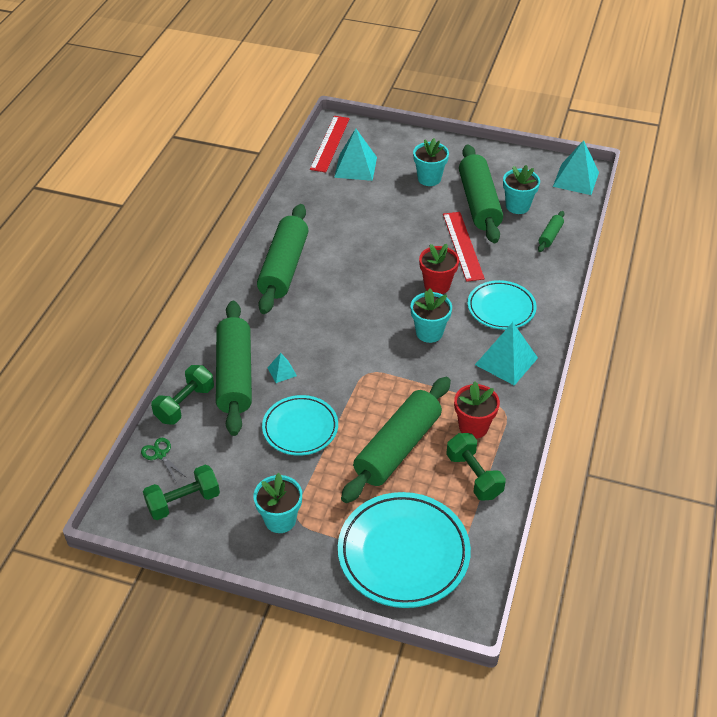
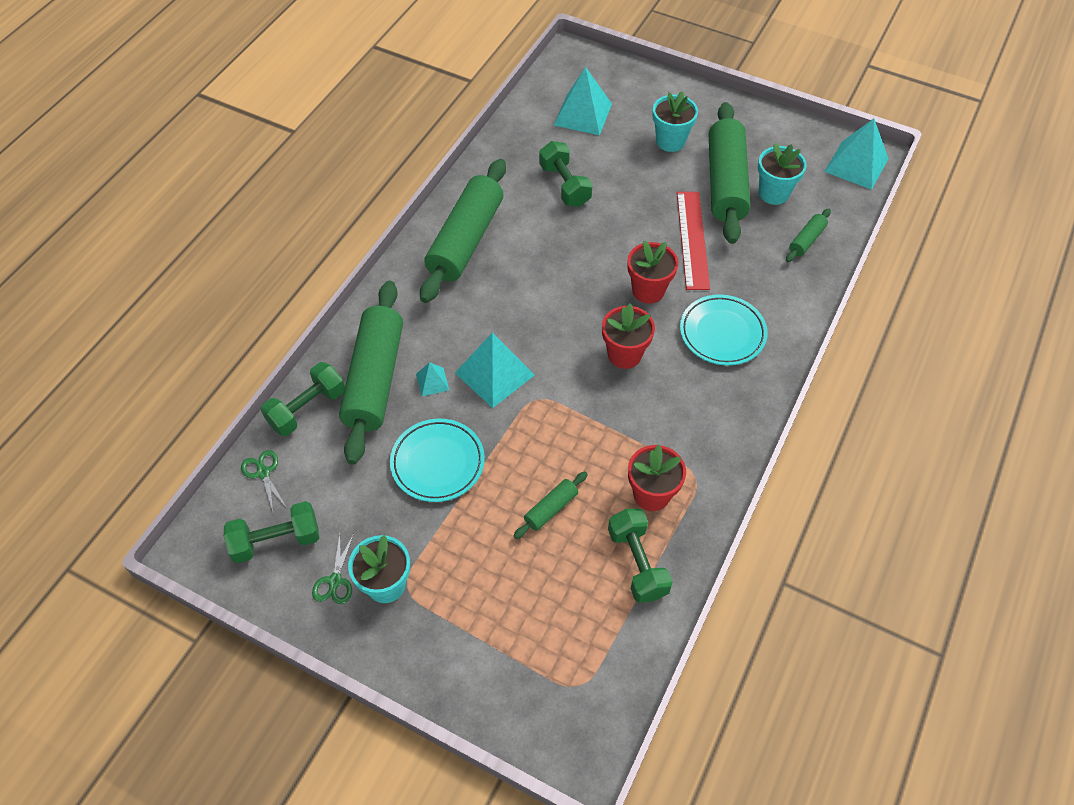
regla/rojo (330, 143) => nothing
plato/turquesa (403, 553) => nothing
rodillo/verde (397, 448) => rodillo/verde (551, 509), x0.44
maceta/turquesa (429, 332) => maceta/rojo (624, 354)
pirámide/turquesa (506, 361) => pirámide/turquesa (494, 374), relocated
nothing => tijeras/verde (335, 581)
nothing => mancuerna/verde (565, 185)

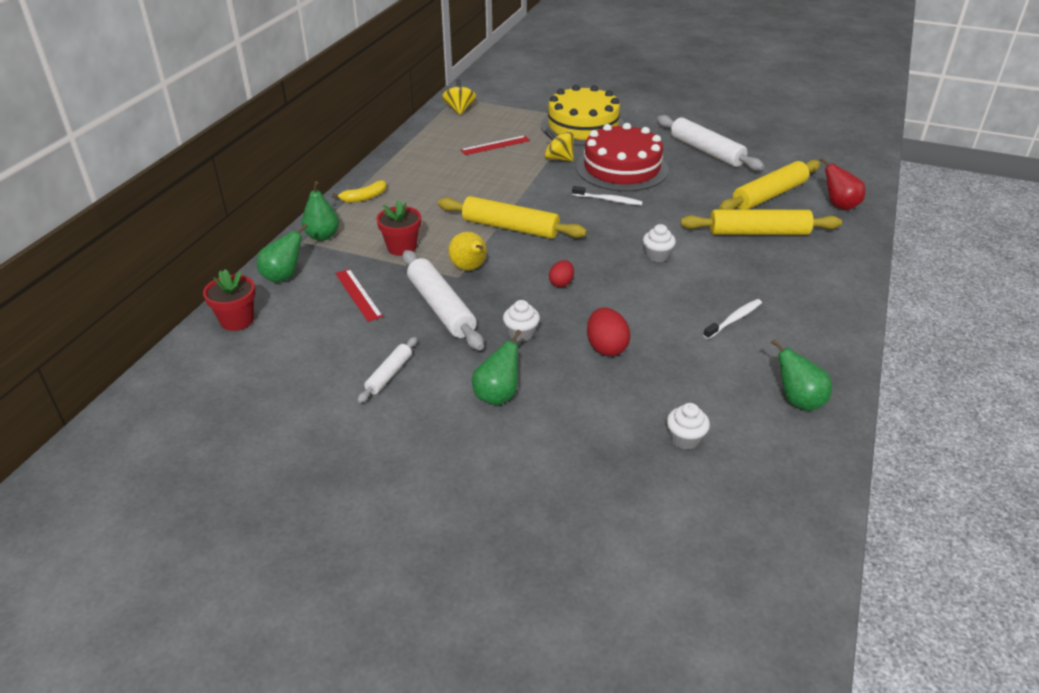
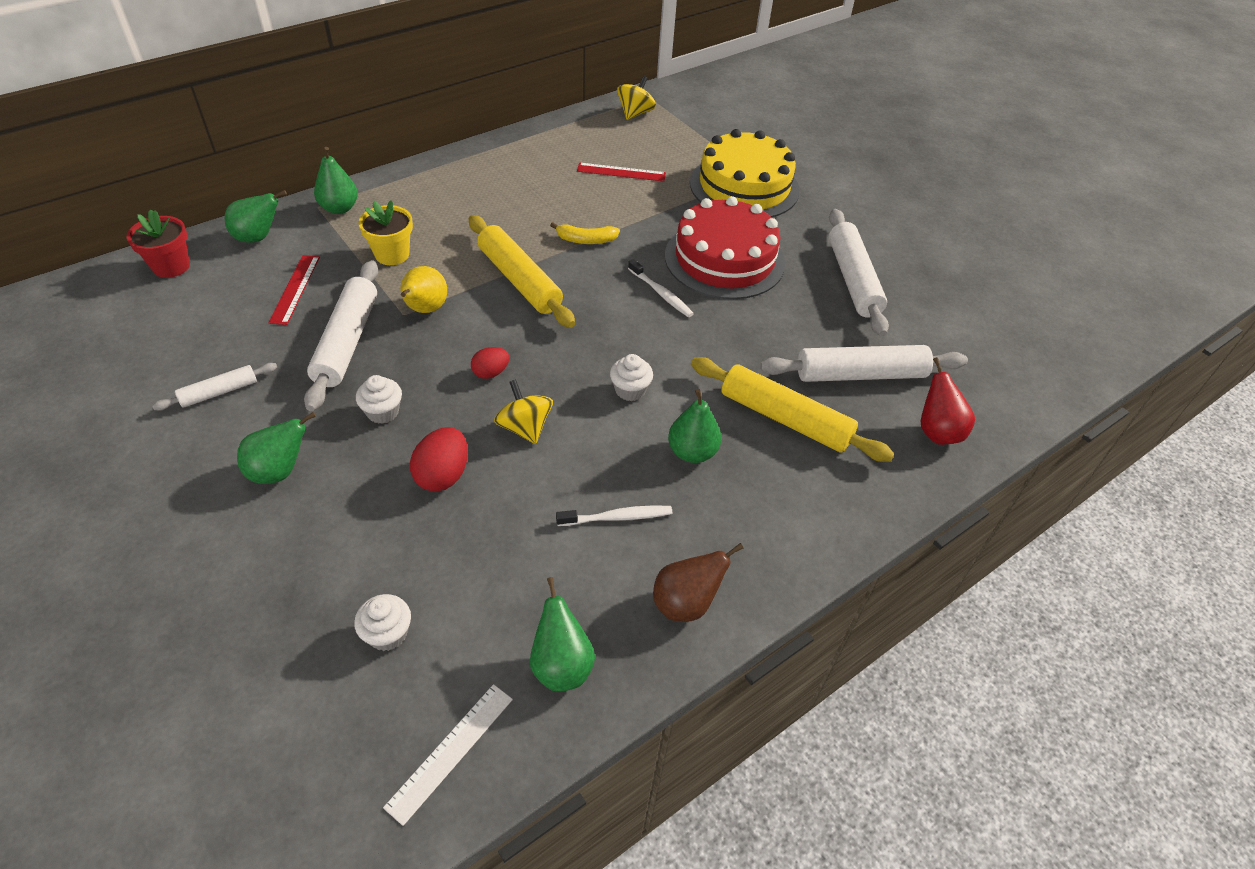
plátano/amarillo (364, 197) => plátano/amarillo (586, 240), relocated
maceta/rojo (401, 247) => maceta/amarillo (392, 254)
peonza/amarillo (558, 158) => peonza/amarillo (525, 427), relocated
rodillo/amarillo (769, 195) => rodillo/blanco (860, 374)
nothing => regla/blanco (450, 751)
nothing => pera/marrón (685, 603)
nothing => pera/verde (692, 452)

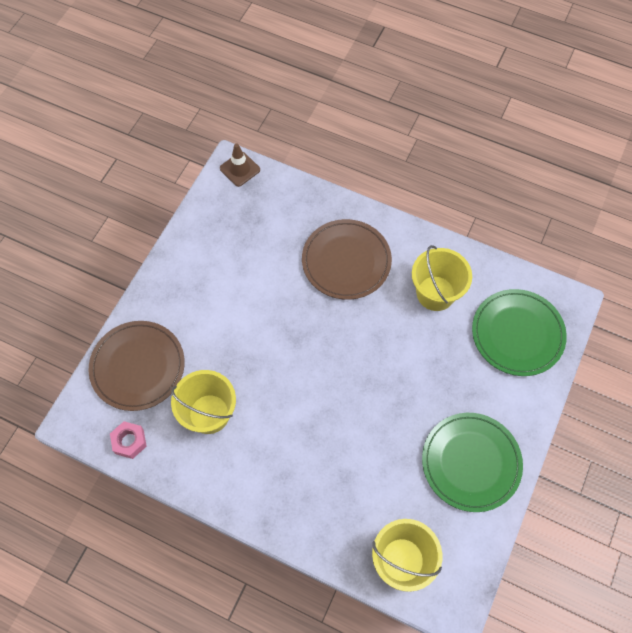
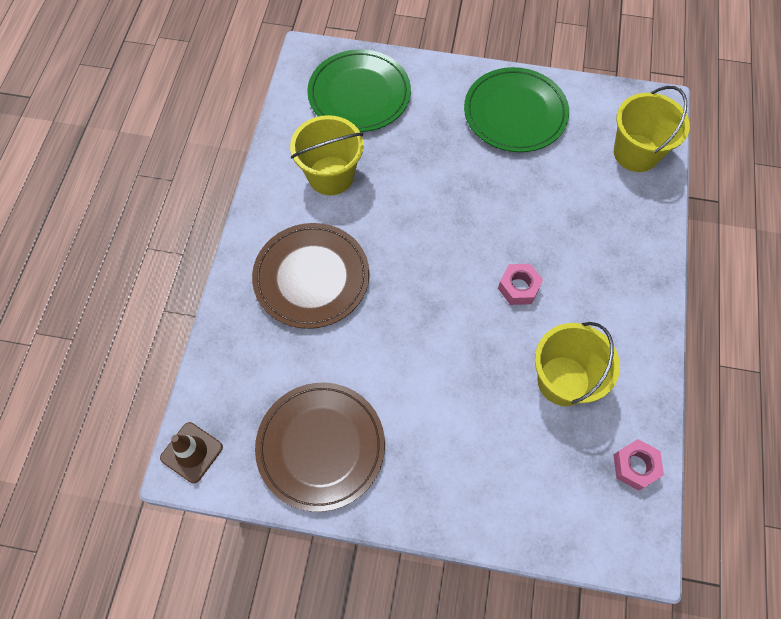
plato/marrón (138, 367) => plato/marrón (321, 446), relocated
nothing => tuerca/rosa (518, 287)

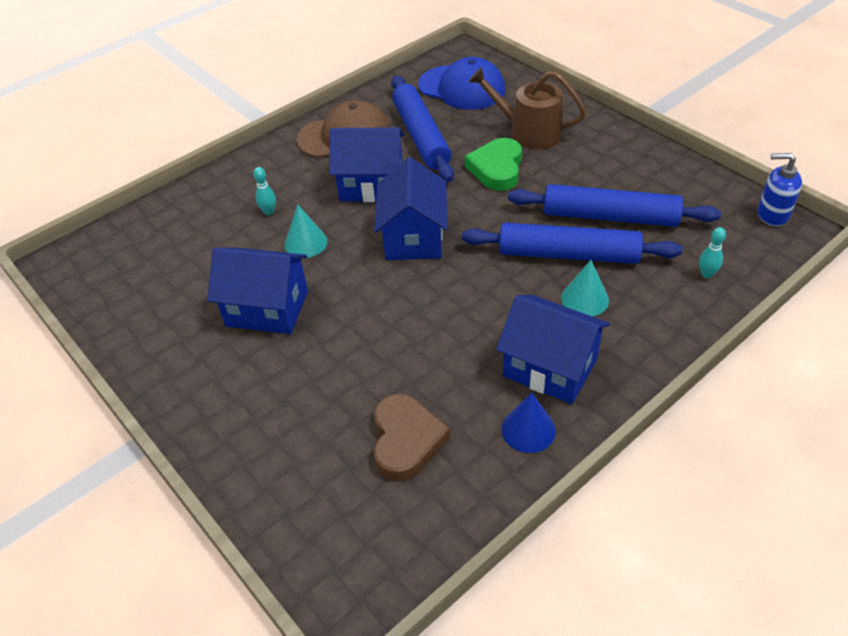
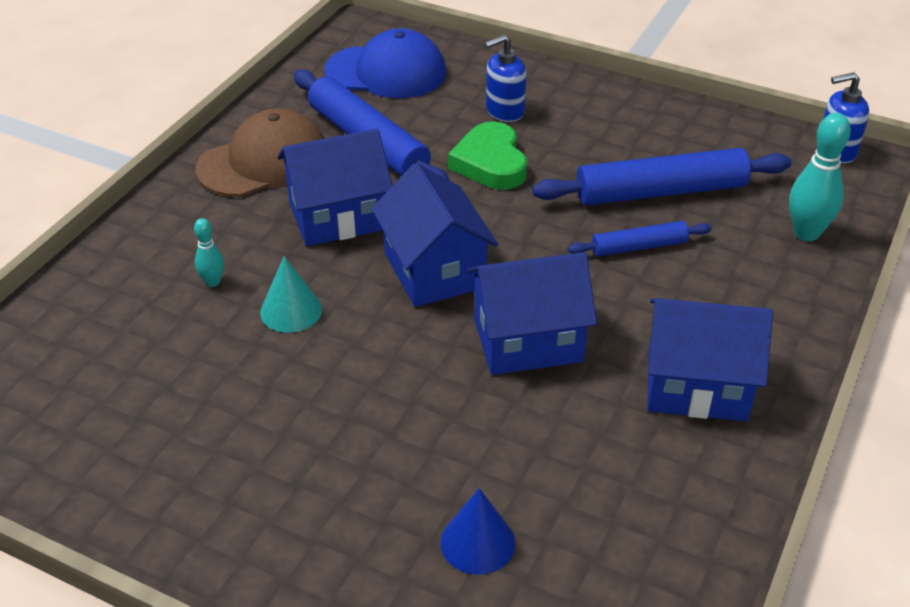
casa/azul (267, 309) => casa/azul (528, 340), relocated
corazón/marrón (406, 440) => nothing
rodillo/azul (568, 254) => rodillo/azul (639, 247), x0.53
regadera/marrón (529, 132) => dispensador de jabón/azul (504, 111)
cono/azul (528, 430) => cono/azul (477, 542), relocated
cono/turquesa (585, 299) => nothing
bolo/turquesa (706, 274) => bolo/turquesa (806, 233), x1.85

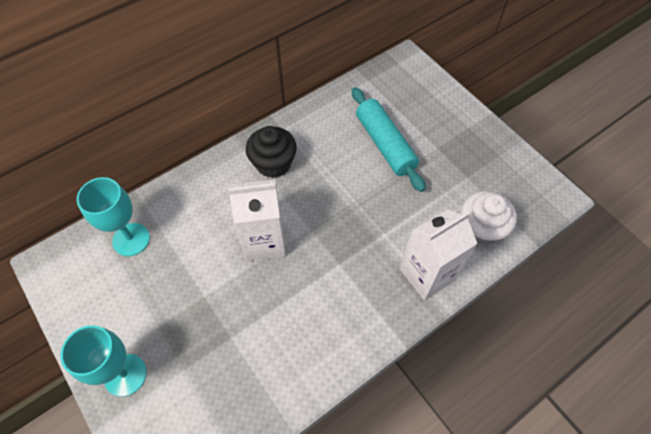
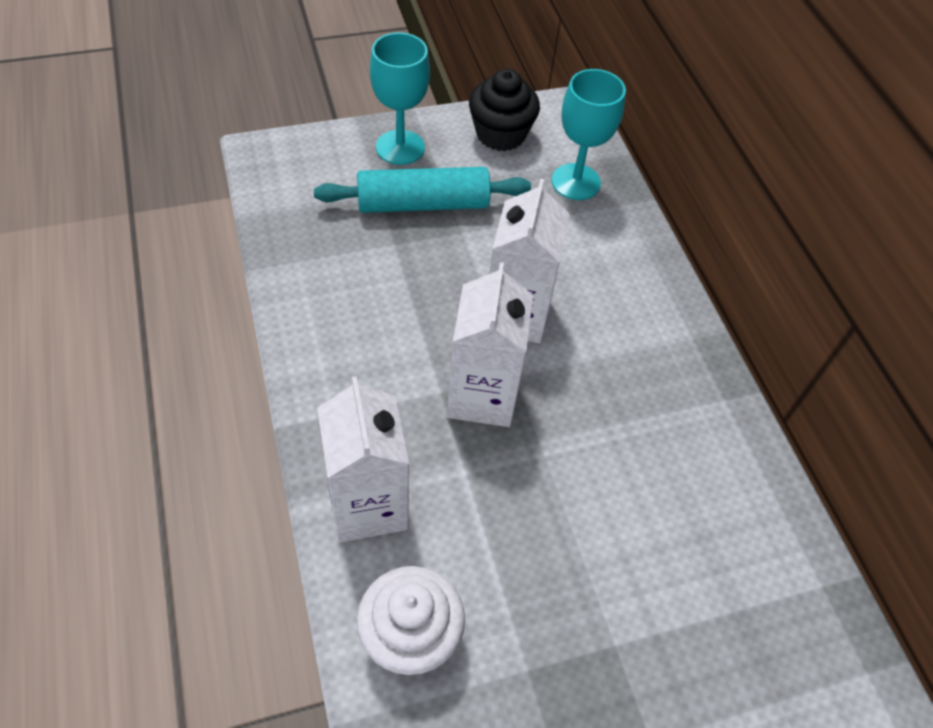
magdalena/negro (273, 163) => magdalena/negro (500, 134), relocated
rodillo/turquesa (385, 144) => rodillo/turquesa (423, 204), relocated
nothing => cartón de leche/blanco (482, 396)

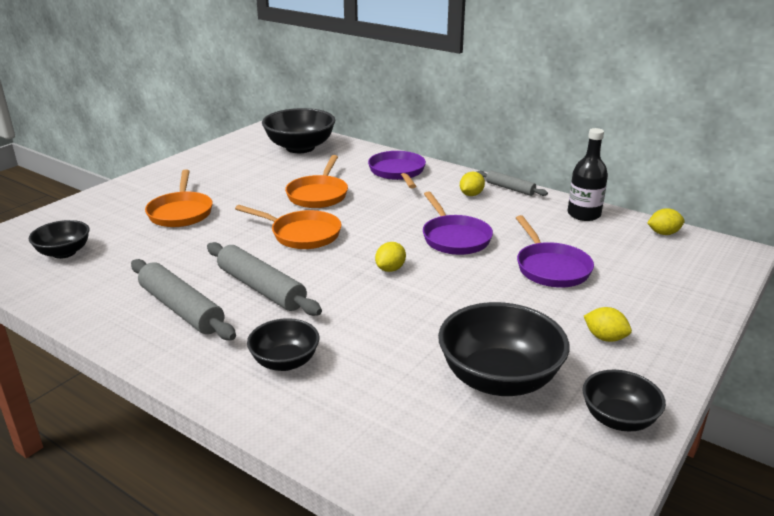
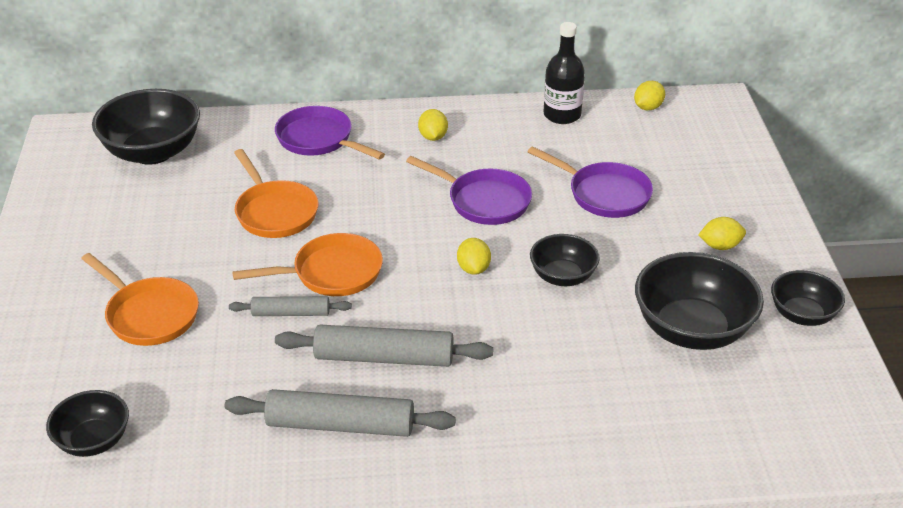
cuenco/negro (285, 362) => cuenco/negro (563, 276), relocated
rodillo/gris (510, 188) => rodillo/gris (291, 313), relocated

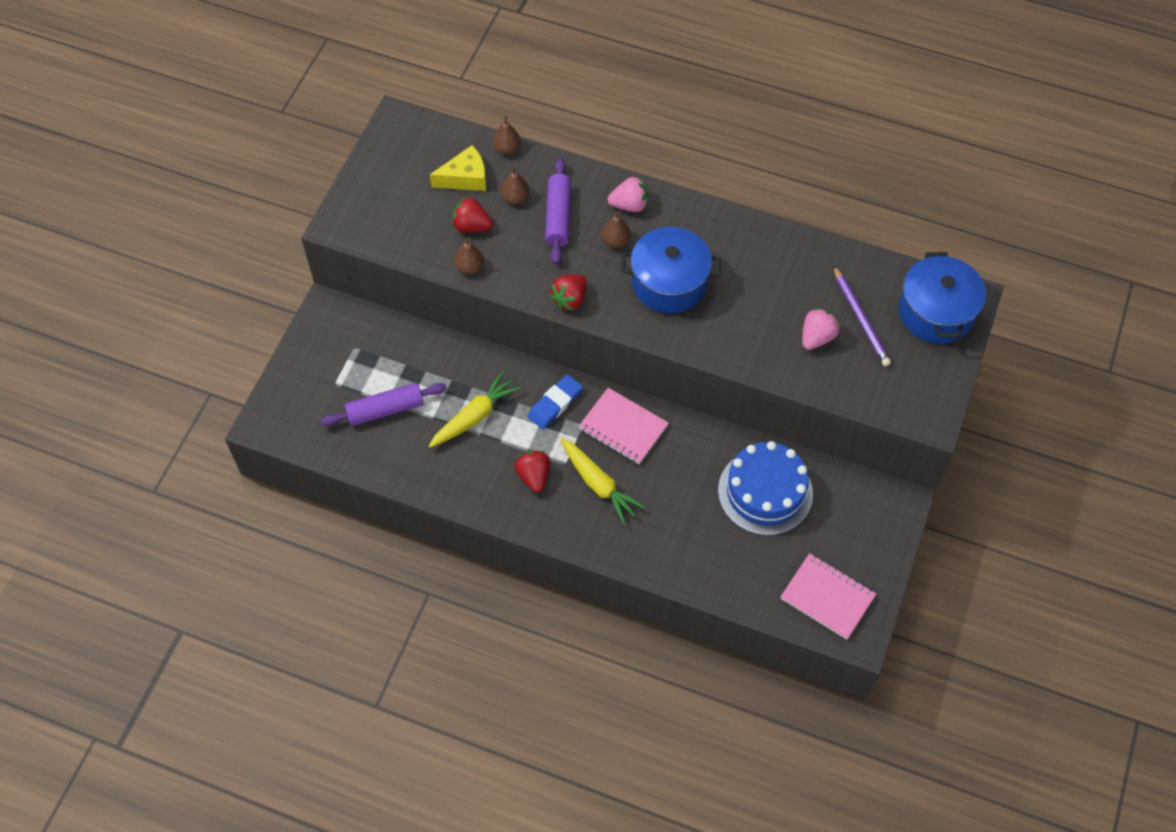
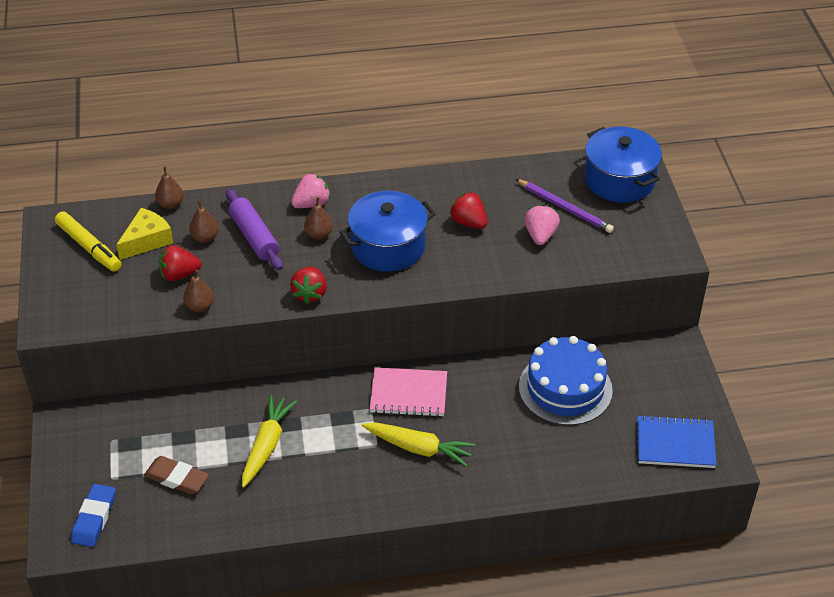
rodillo/morado (385, 410) => goma de borrar/marrón (177, 478)
fresa/rojo (534, 476) => fresa/rojo (469, 222), relocated
goma de borrar/azul (555, 404) => goma de borrar/azul (94, 518), relocated
cuaderno/rosa (827, 597) => cuaderno/azul (675, 444)
nothing => rotulador/amarillo (89, 247)

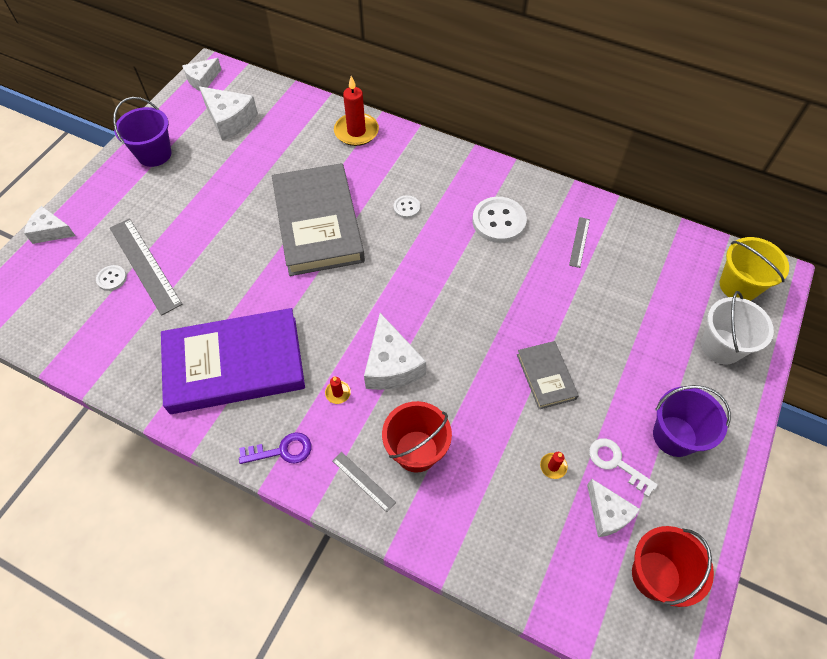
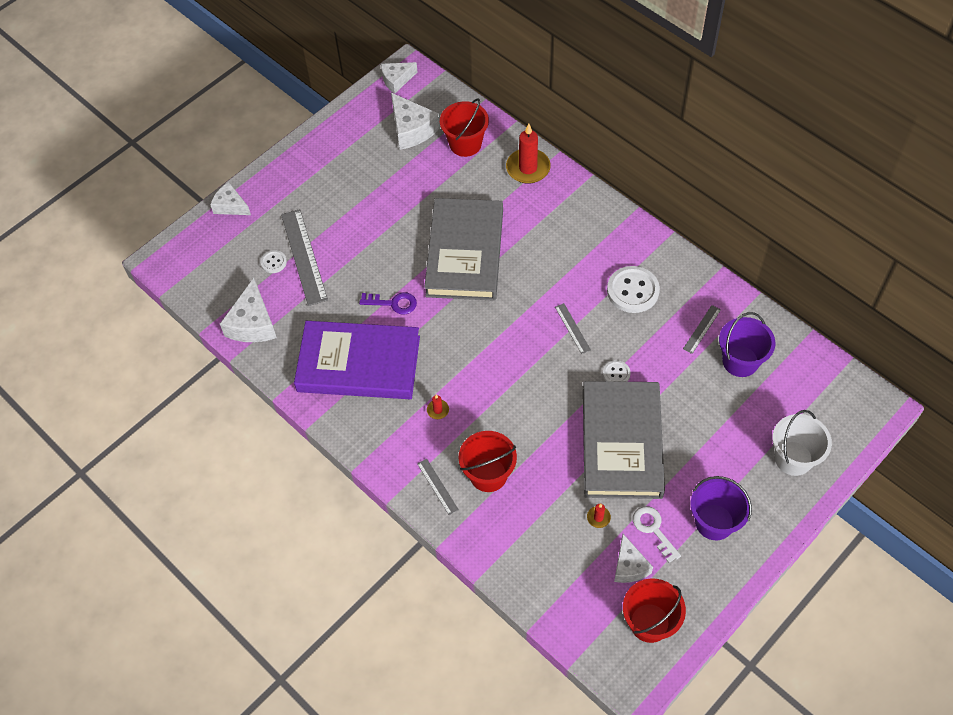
balde/morado (154, 154) => balde/morado (740, 361), relocated
llave/morado (282, 450) => llave/morado (393, 303), relocated
queso/blanco (391, 365) => queso/blanco (253, 323), relocated
botón/blanco (406, 207) => botón/blanco (616, 373), relocated
libro/gris (546, 376) => libro/gris (621, 443), x2.10
balde/amarillo (738, 286) => nothing
nothing => balde/rojo (465, 144)
nothing => regla/gris (572, 328)

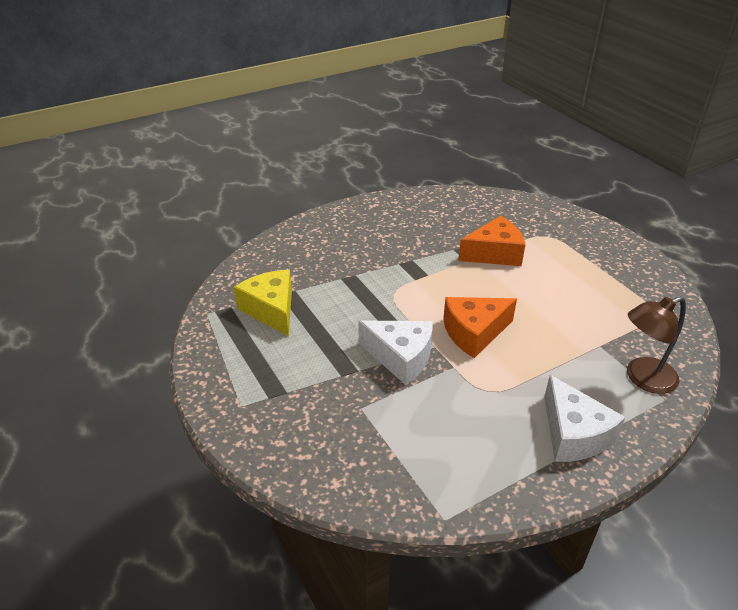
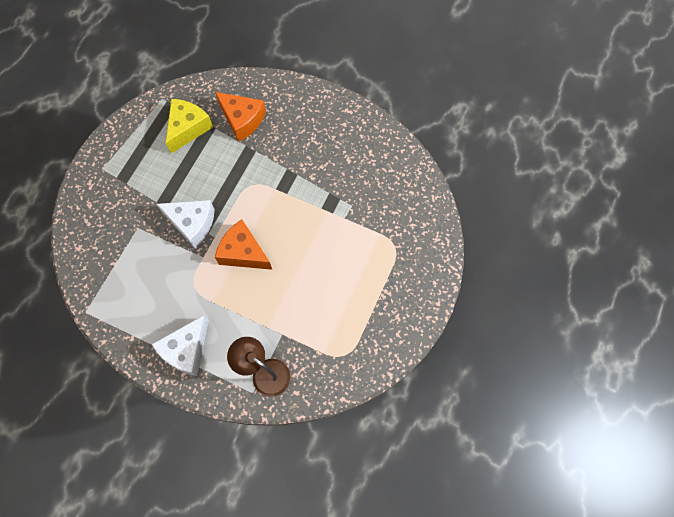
queso/blanco (401, 357) => queso/blanco (192, 224), 60 degrees counterclockwise
queso/naranja (494, 253) => queso/naranja (242, 120), relocated

